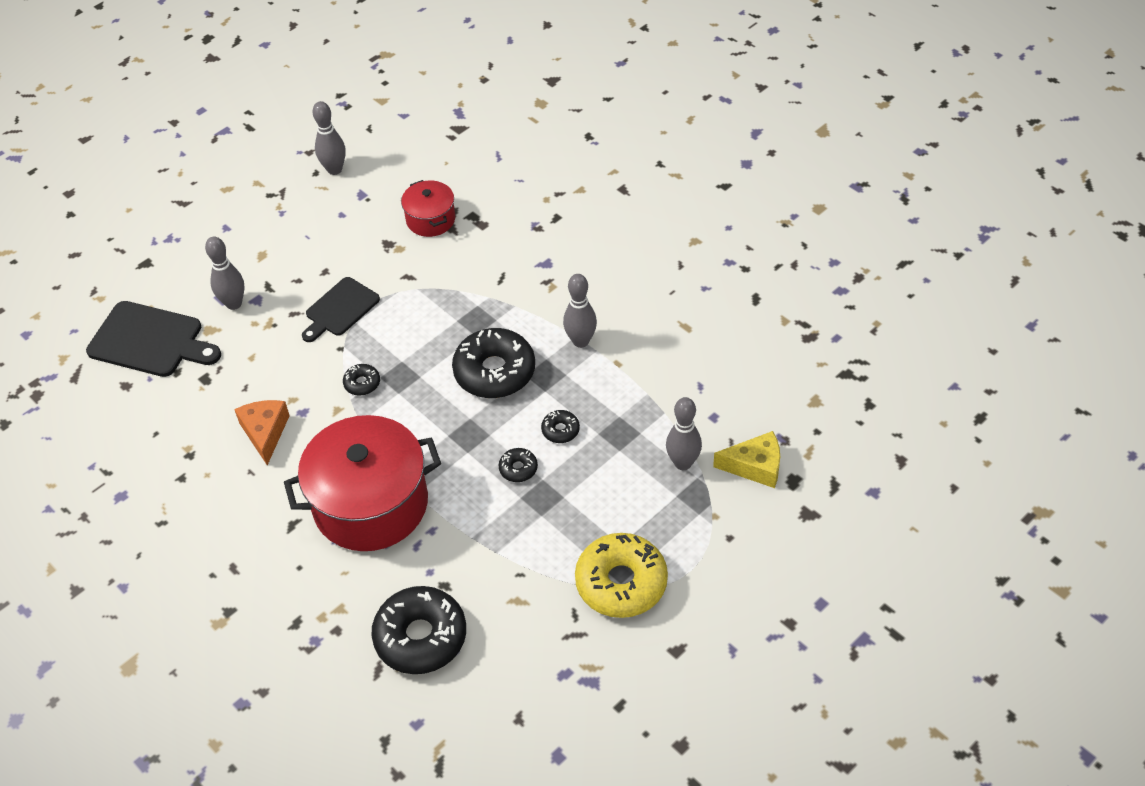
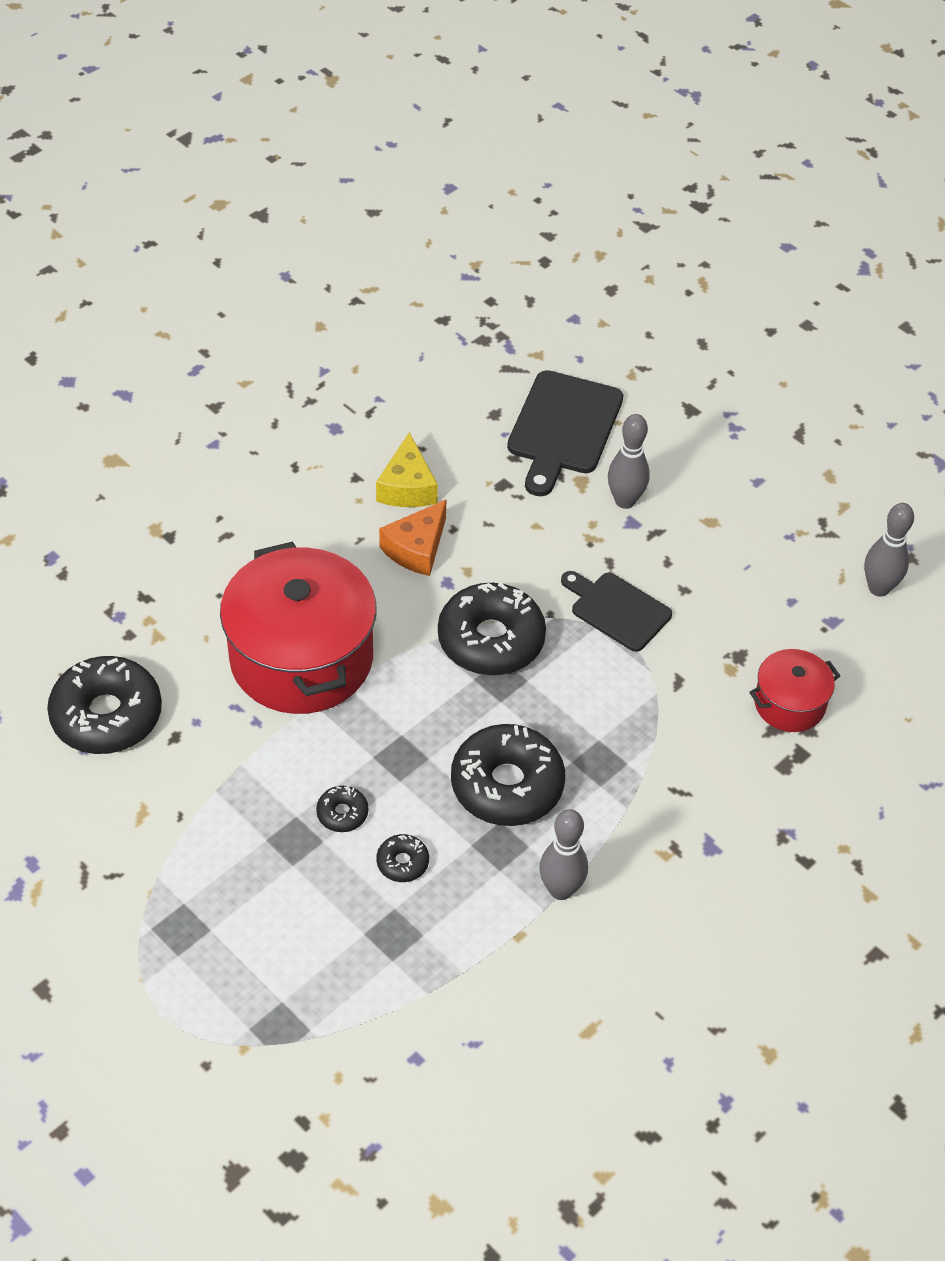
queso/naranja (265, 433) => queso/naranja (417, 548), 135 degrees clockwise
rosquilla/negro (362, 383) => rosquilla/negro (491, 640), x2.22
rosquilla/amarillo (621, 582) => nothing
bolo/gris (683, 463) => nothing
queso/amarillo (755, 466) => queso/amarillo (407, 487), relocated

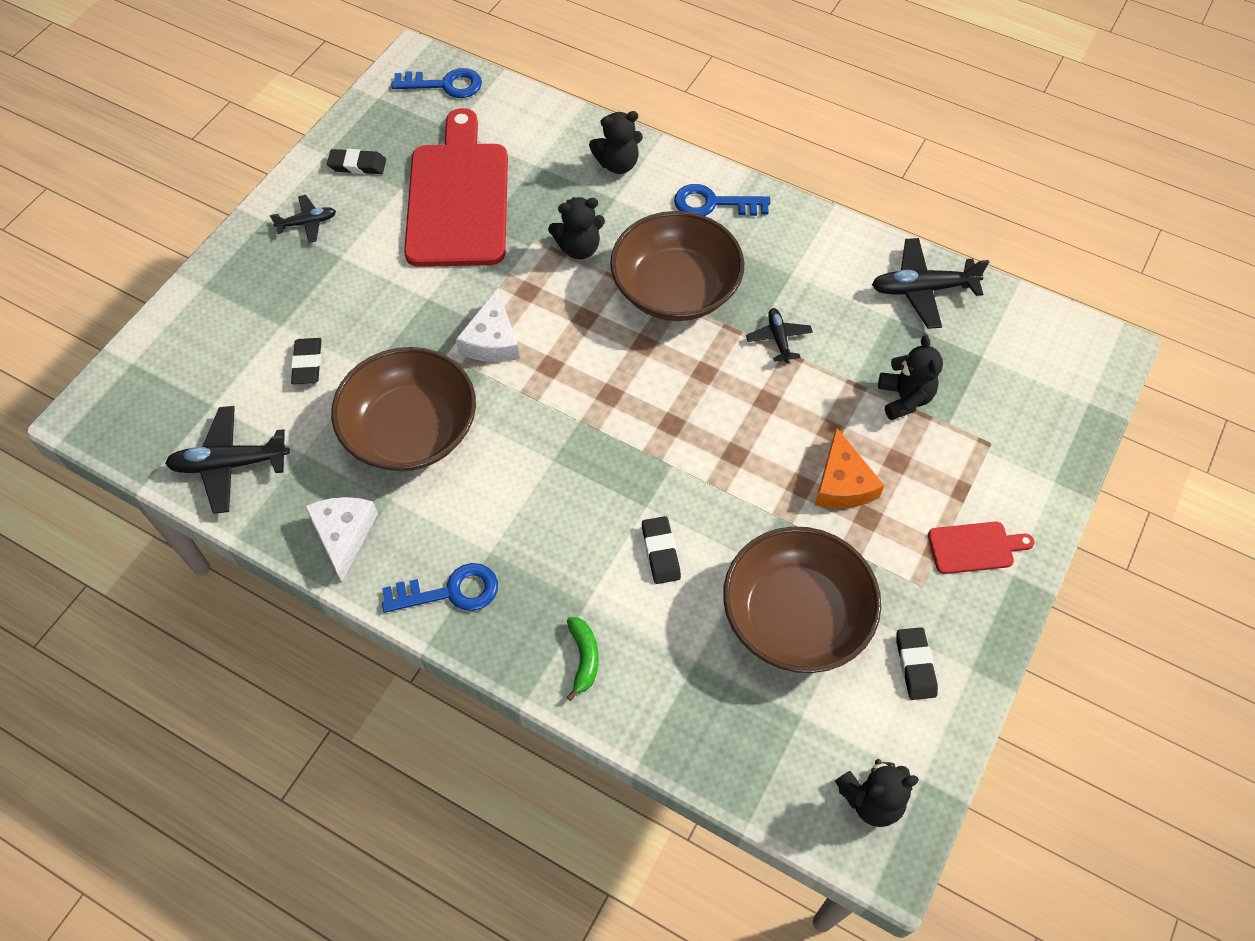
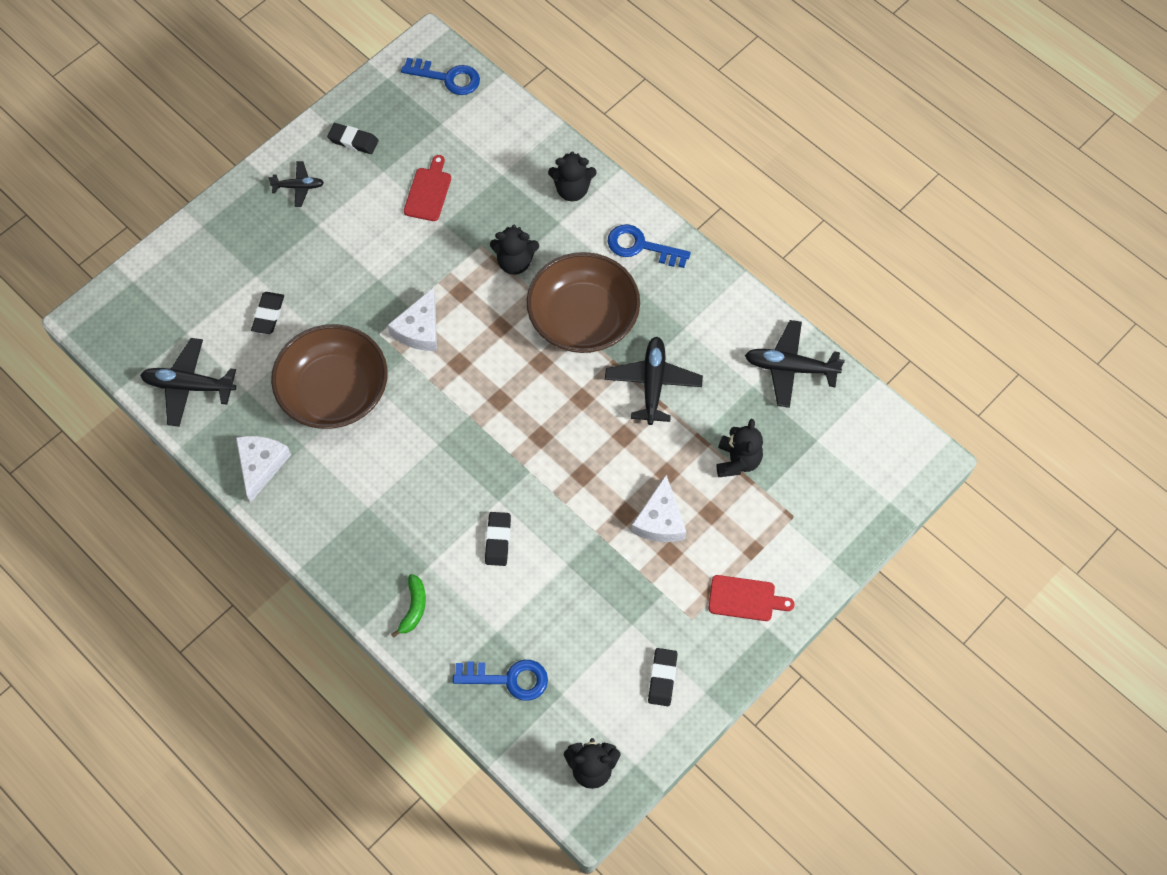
llave/azul (450, 591) => llave/azul (508, 679), relocated
tabla de cortar/rojo (458, 198) => tabla de cortar/rojo (428, 192), x0.43
cuenco/marrón (795, 616) => nothing
avión/negro (778, 338) => avión/negro (653, 383), x1.72
queso/naranja (842, 483) => queso/blanco (660, 520)

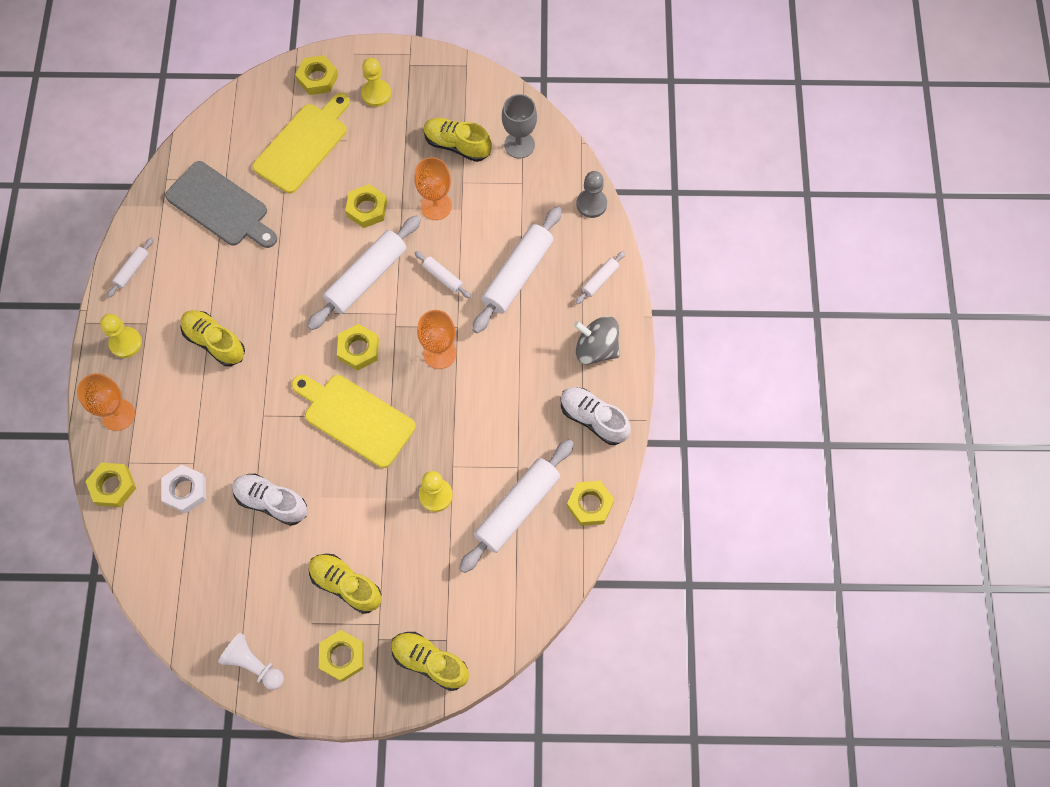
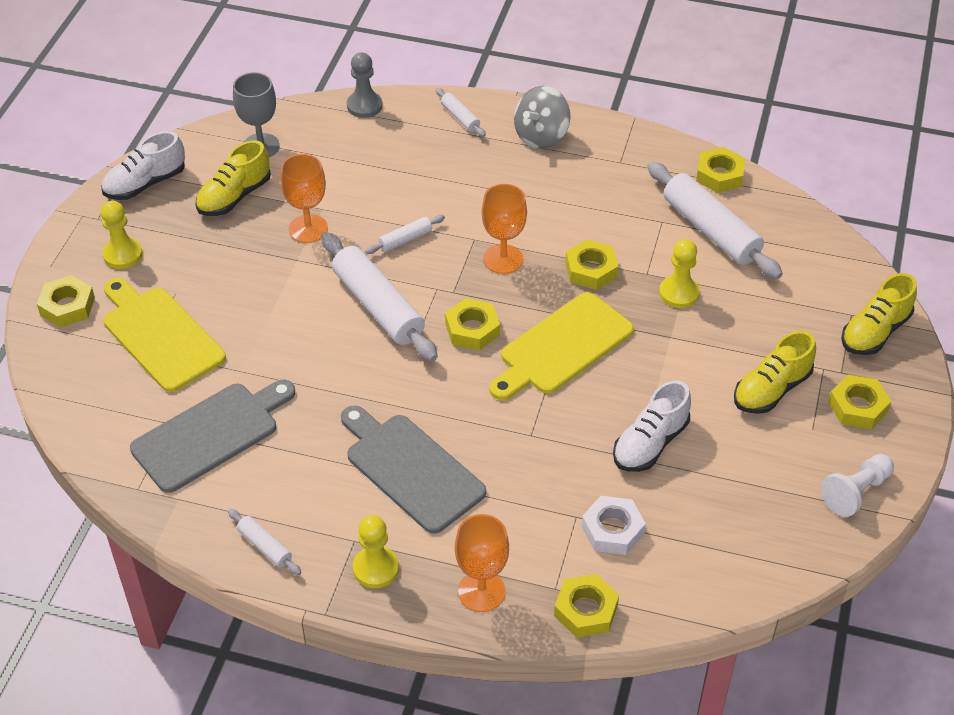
zapato/amarillo (214, 342) => tabla de cortar/gris (410, 469)
tuerca/amarillo (367, 209) => tuerca/amarillo (591, 270), relocated
rodillo/blanco (517, 275) => nothing
zapato/blanco (593, 419) => zapato/blanco (145, 184), relocated

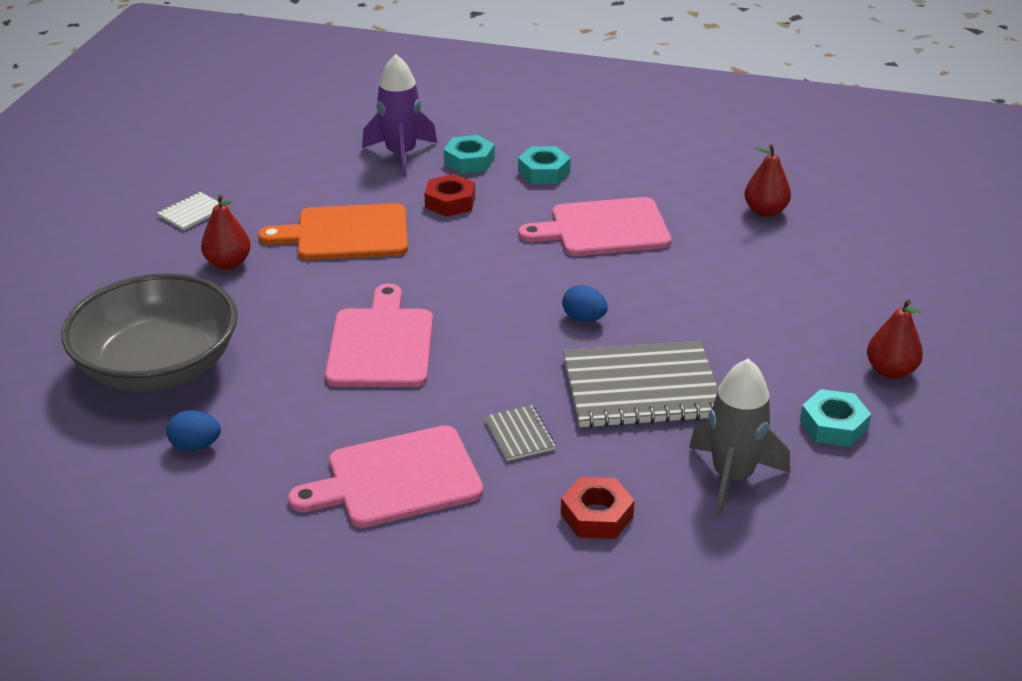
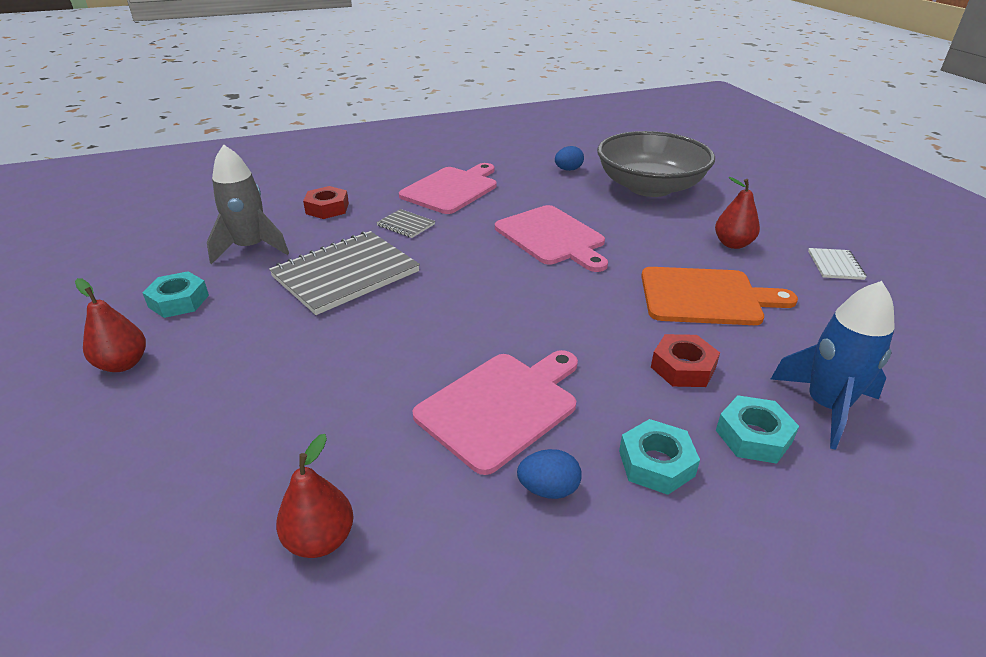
tabla de cortar/naranja (346, 234) => tabla de cortar/naranja (706, 297), 45 degrees clockwise
cohete/morado (401, 155) => cohete/azul (826, 406)
huevo/azul (584, 318) => huevo/azul (548, 489), relocated

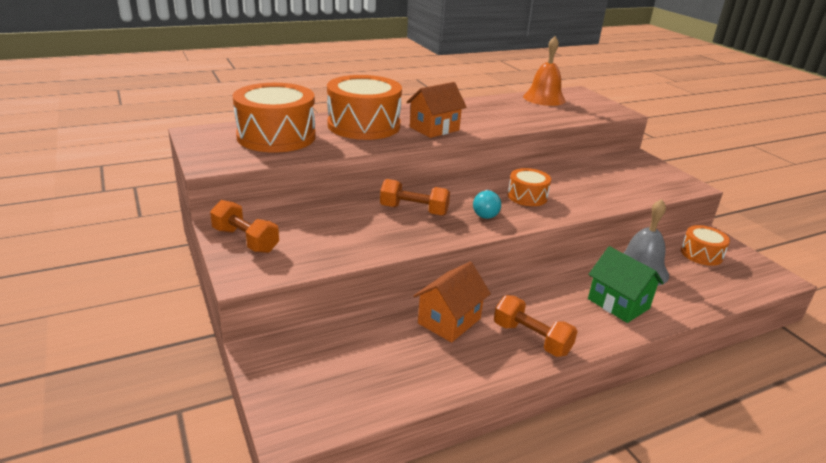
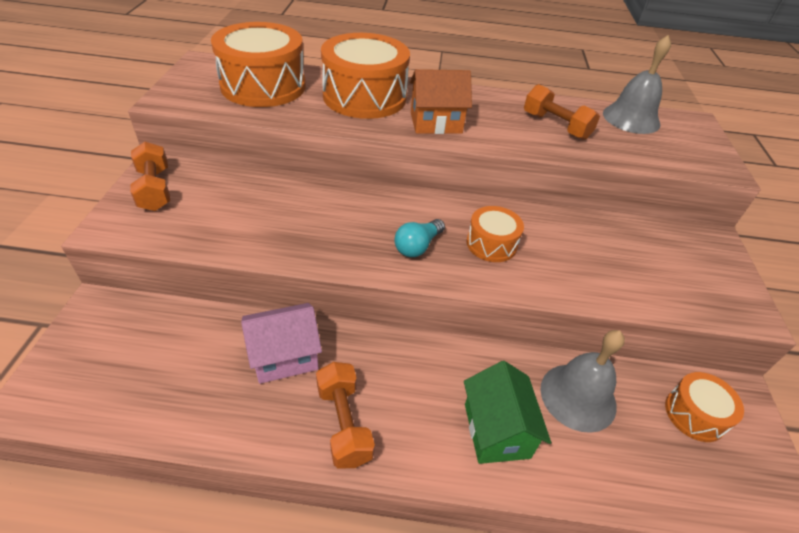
mancuerna/naranja (414, 210) => mancuerna/naranja (556, 126), relocated
casa/naranja (449, 321) => casa/rosa (285, 356)
campana/naranja (544, 98) => campana/gris (631, 118)

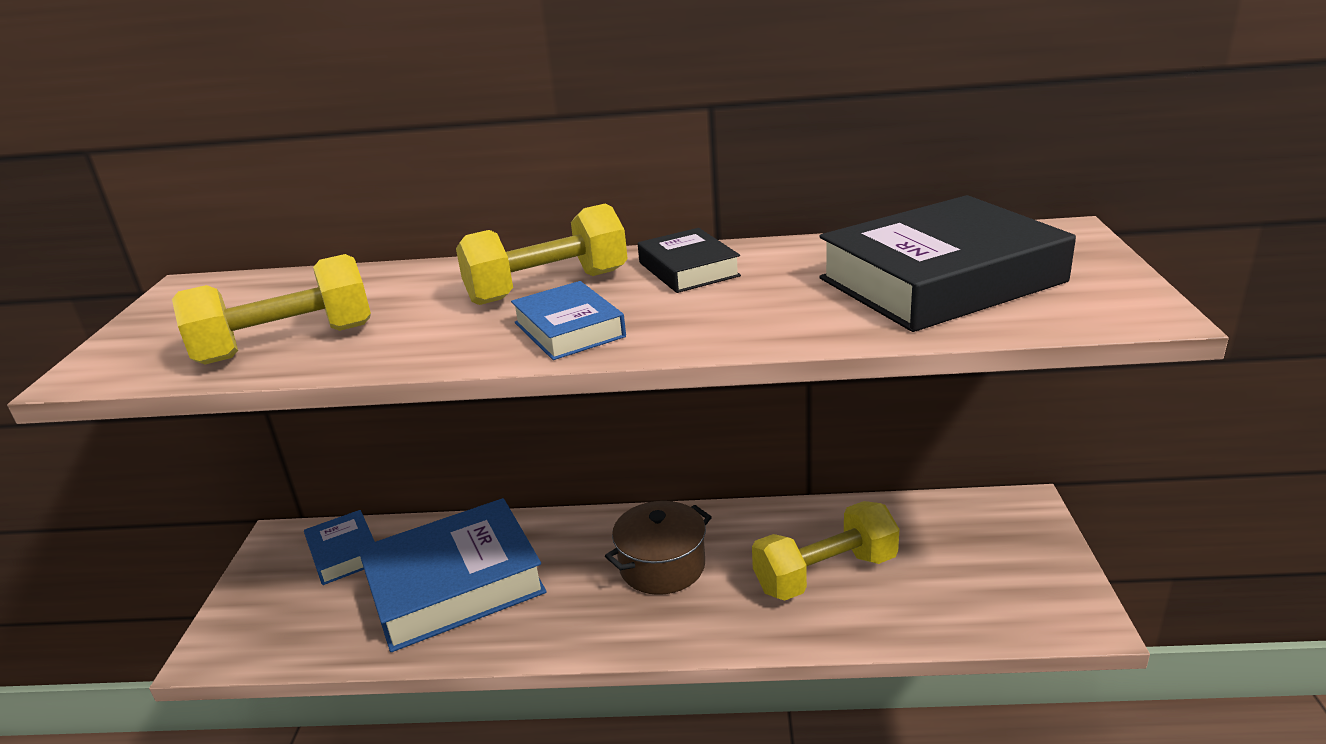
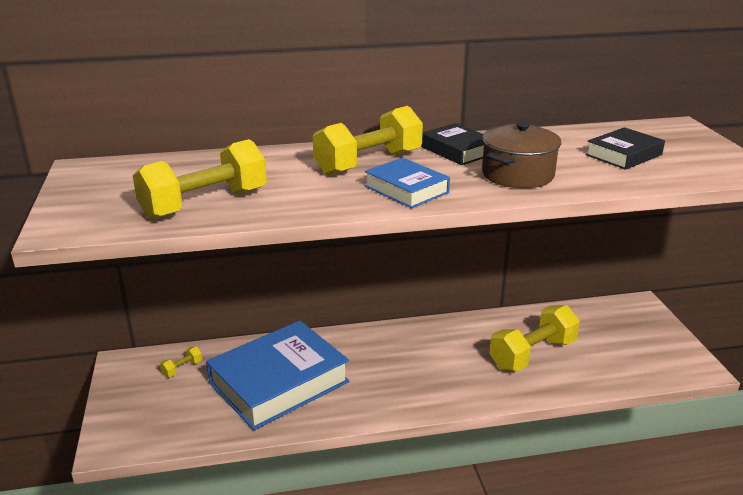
libro/azul (344, 553) => mancuerna/amarillo (182, 368)
olla/marrón (662, 566) => olla/marrón (517, 174), relocated
libro/negro (940, 280) => libro/negro (623, 155), x0.51

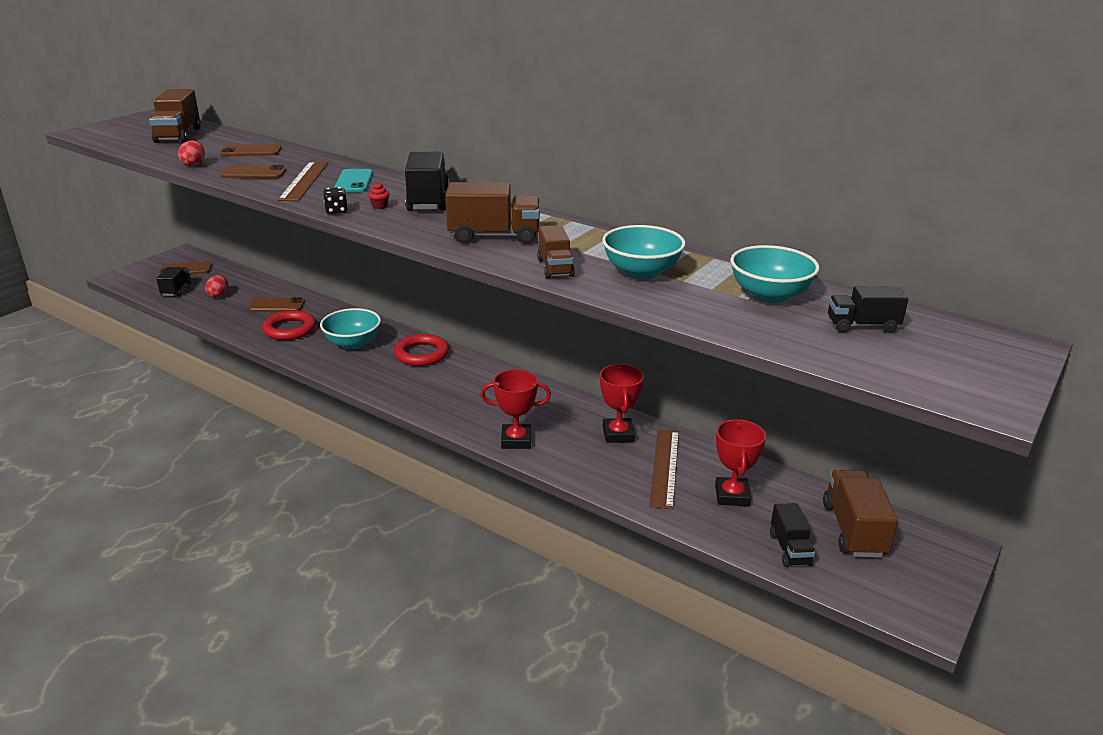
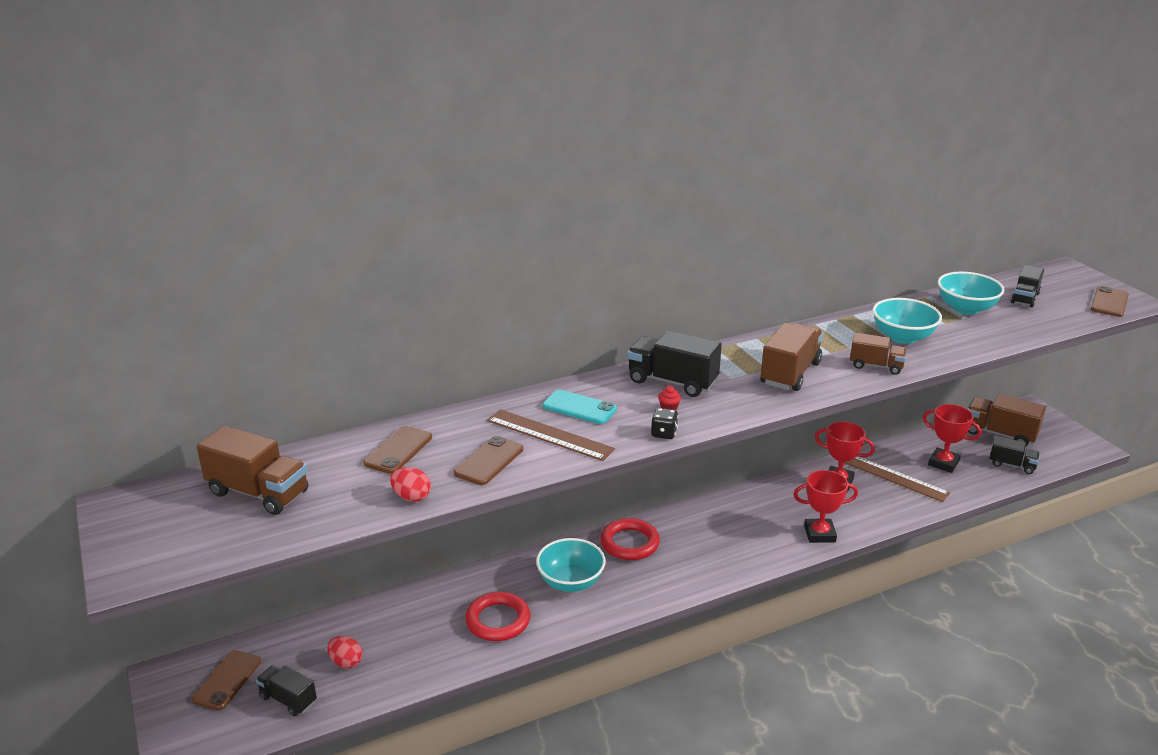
móvil/marrón (276, 305) => móvil/marrón (1109, 302), relocated
trofeo/rojo (516, 440) => trofeo/rojo (819, 534), 60 degrees clockwise

